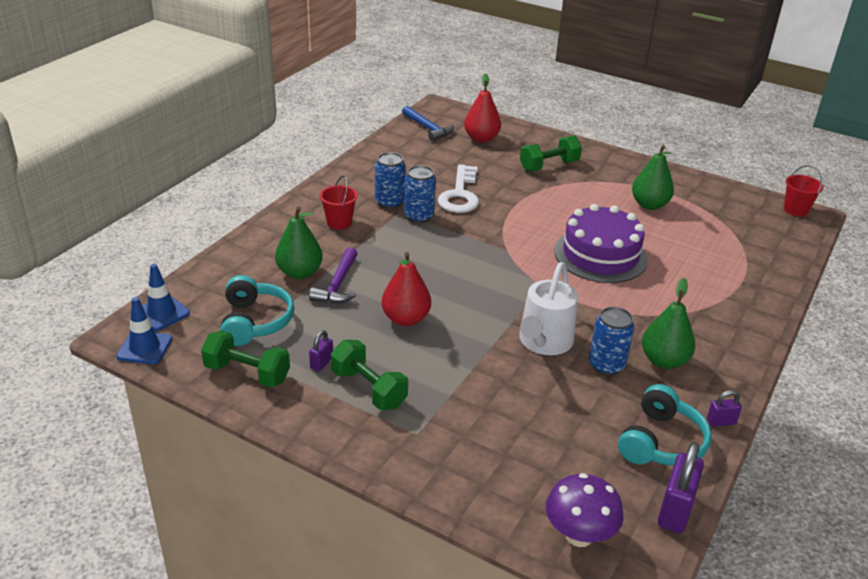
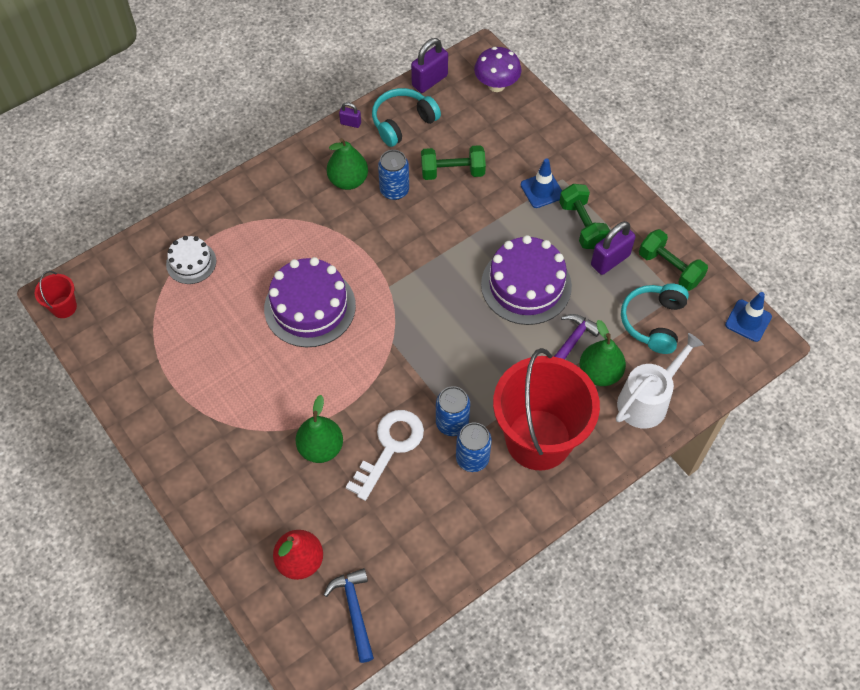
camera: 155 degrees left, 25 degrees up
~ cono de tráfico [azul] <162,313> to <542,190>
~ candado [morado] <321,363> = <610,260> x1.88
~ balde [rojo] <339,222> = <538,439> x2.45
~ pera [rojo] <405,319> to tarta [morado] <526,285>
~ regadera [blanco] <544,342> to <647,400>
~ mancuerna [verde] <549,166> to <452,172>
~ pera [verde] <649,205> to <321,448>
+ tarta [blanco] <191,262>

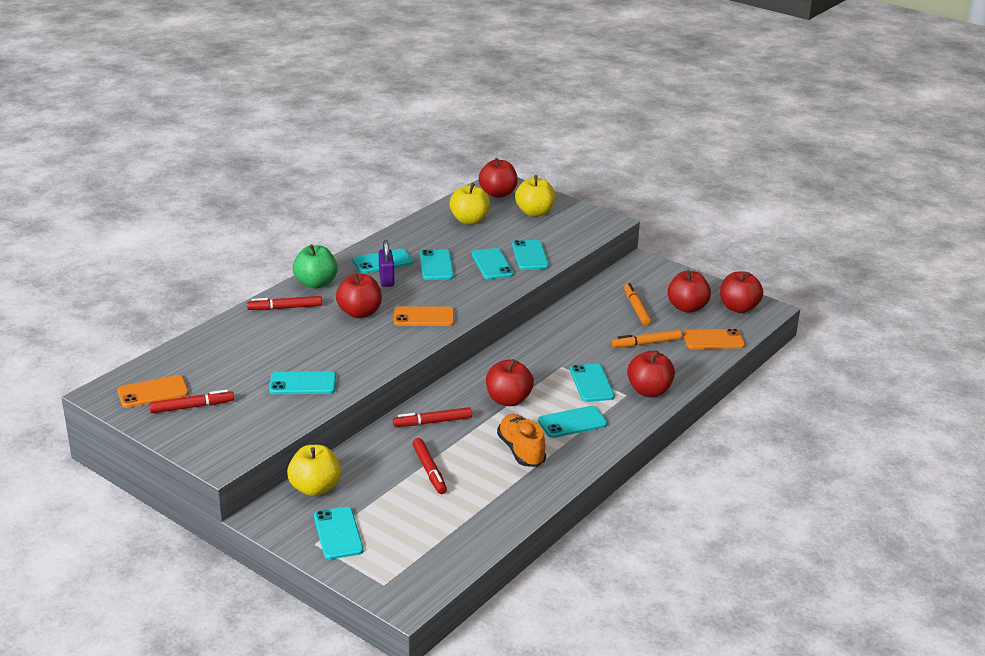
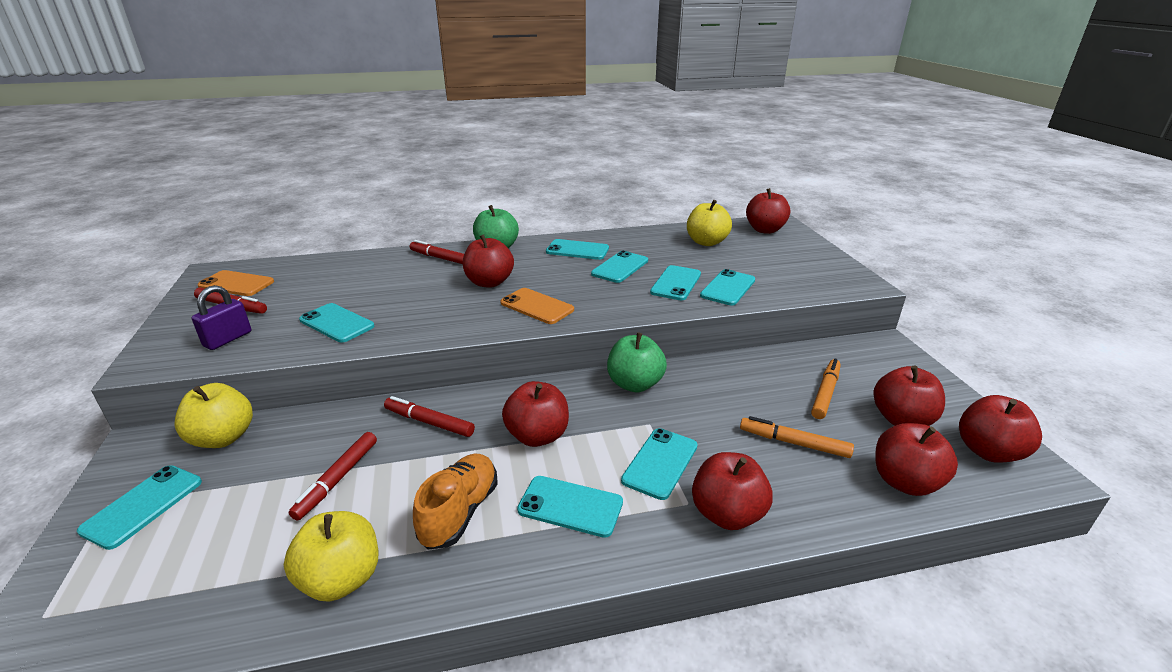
camera: 40 degrees right, 0 degrees up
~ candado [morado] <386,279> to <228,339>
~ manzana [amarillo] <534,212> to <341,579>
~ móvil [naranja] <713,340> to manzana [rojo] <905,482>
+ manzana [verde] <635,384>

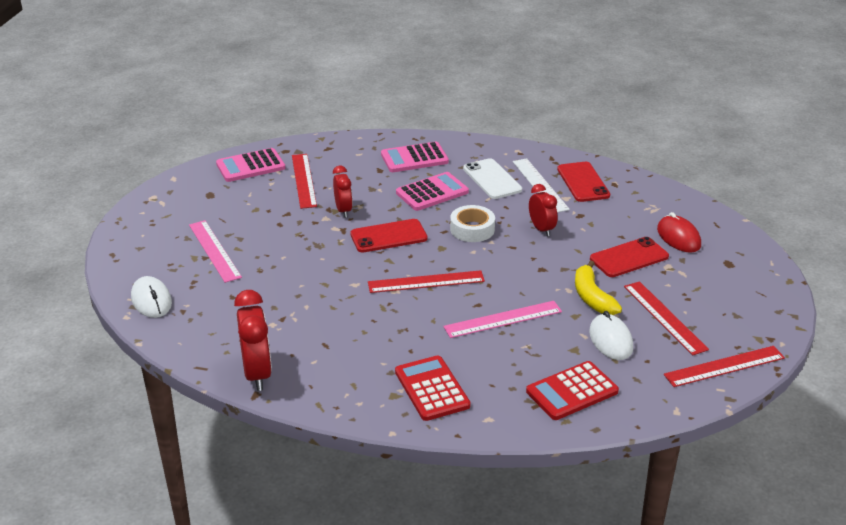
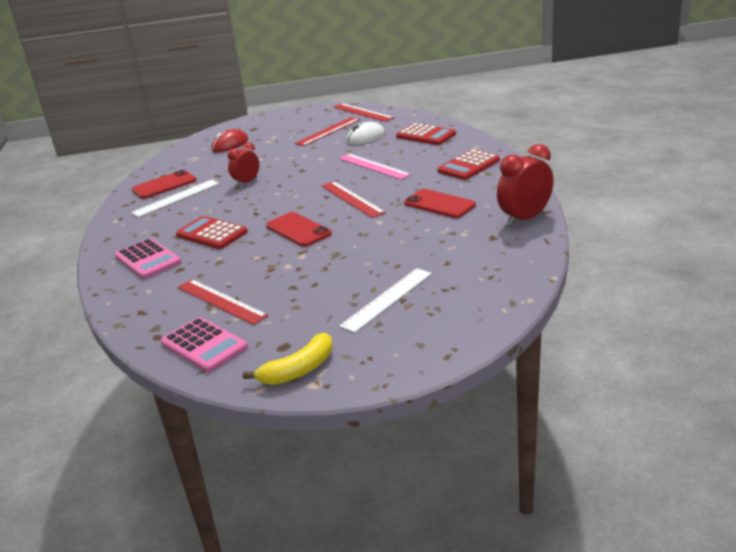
camera: 110 degrees left, 5 degrees down
- ratón [blanco] <151,300>
~ regla [rosa] <214,250> to regla [blanco] <387,299>
~ regla [rojo] <303,180> = <221,301> 75 degrees clockwise
- despertador [rojo] <343,210>
~ calculadora [rosa] <432,192> to calculadora [rojo] <211,234>
- cinta adhesiva [blanco] <472,229>
- móvil [blanco] <492,179>
~ plátano [amarillo] <592,297> to <299,370>
~ móvil [rojo] <629,258> to <439,204>

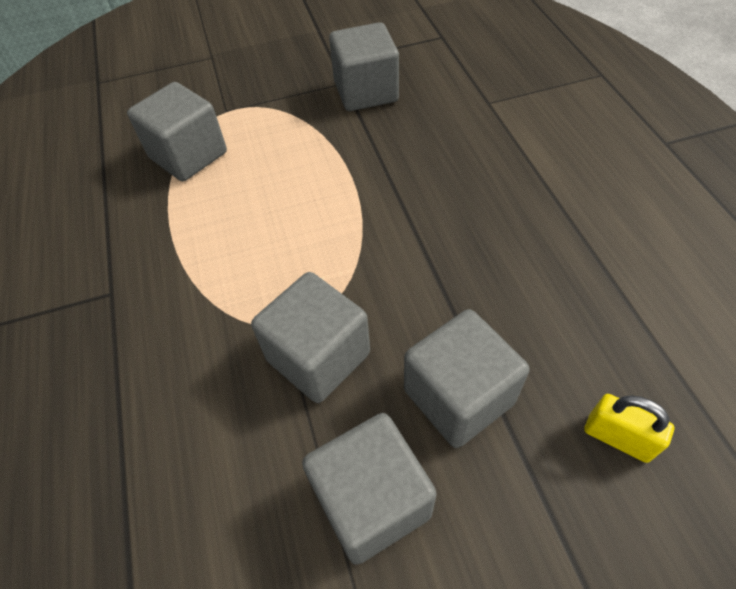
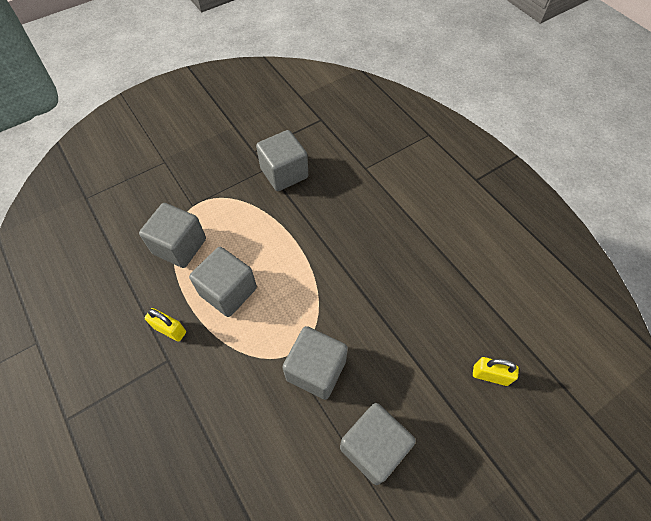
camera: 20 degrees left, 5 degrees up
~ cubo [gris] <458,396> to <228,291>
+ candado [amarillo] <170,330>

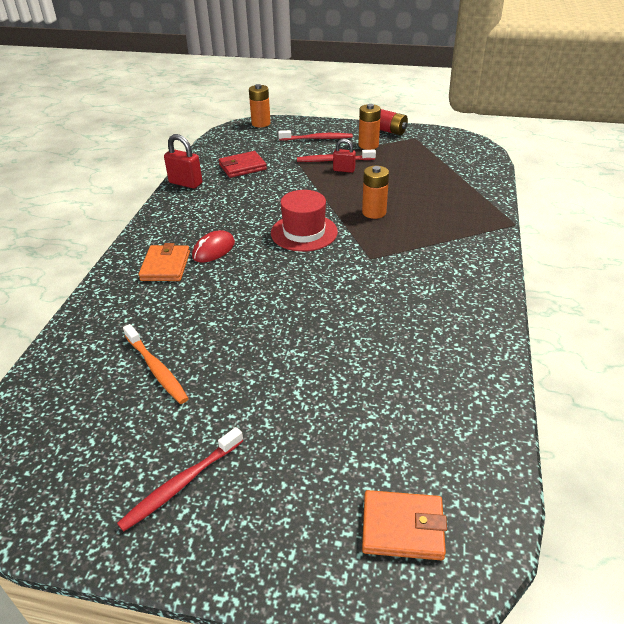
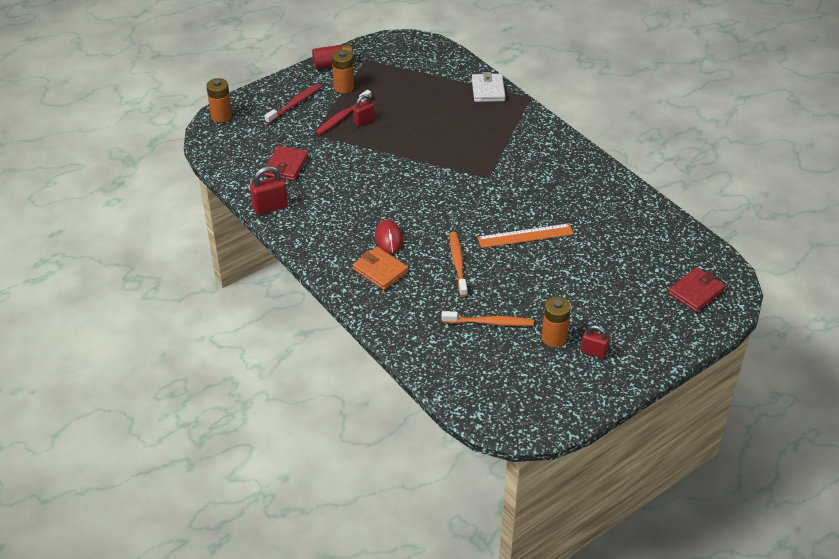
camera: 50 degrees left, 5 degrees up
~ cepillo de dientes [rojo] <182,483> to candado [rojo] <593,352>
- sombrero [rojo] <304,232>
~ pila [naranja] <374,212> to <554,338>
~ cartera [naranja] <402,527> to cartera [rojo] <696,292>
+ cepillo de dientes [naranja] <458,264>
+ cartera [blanco] <488,90>
+ regla [naranja] <525,236>

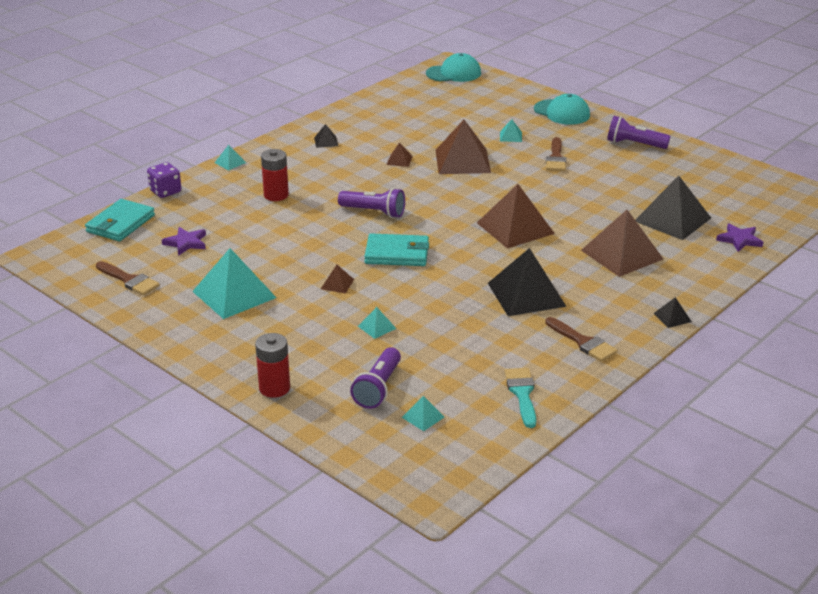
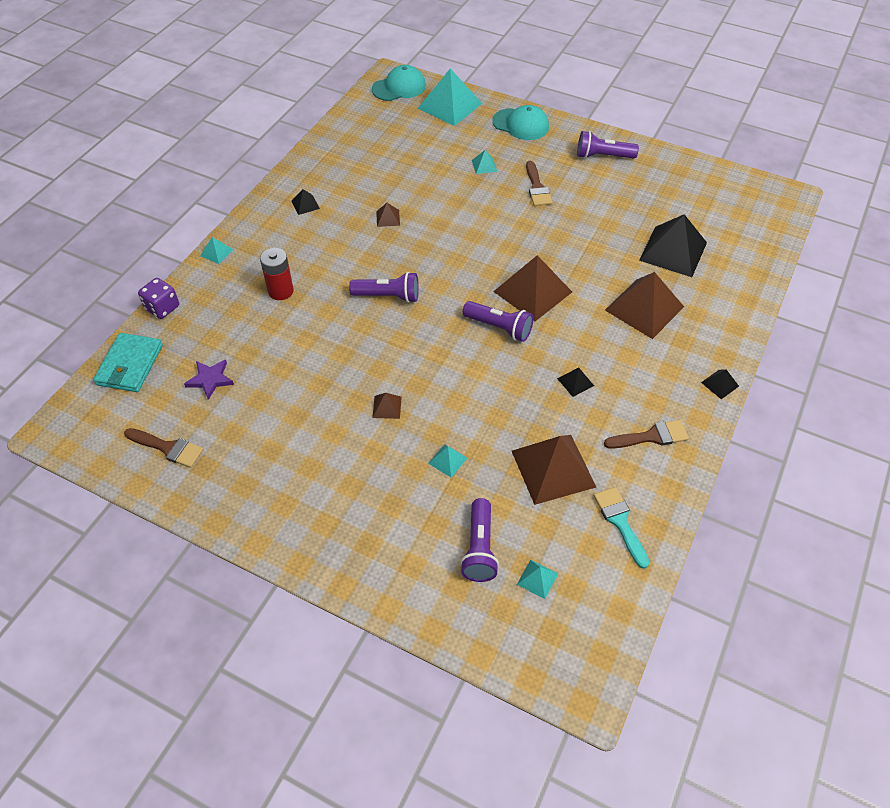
camera: 15 degrees left, 20 degrees up
~ pirámide [turquesa] <234,294> to <450,105>
- pila [rojo] <274,388>
- cartera [turquesa] <397,254>
~ pirámide [marrón] <462,161> to <553,468>
~ pirámide [negro] <526,294> = <575,382> x0.44
~ pincel [marrón] <583,342> = <651,436> 45 degrees counterclockwise
- estrella [morado] <739,240>
+ lámpara de mano [morado] <499,327>

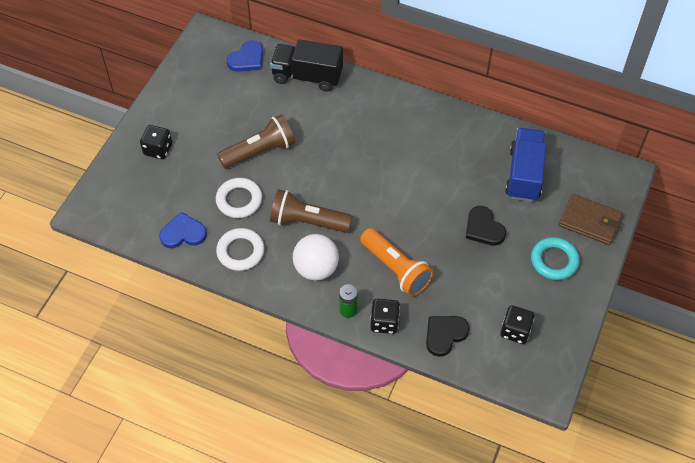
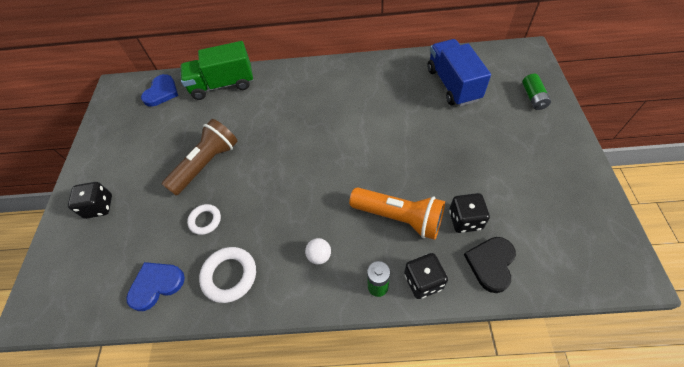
camera: 20 degrees left, 0 degrees up
~ anillo [blanco] <239,200> = <205,220> x0.64
~ camión [negro] <307,76> to camión [verde] <223,85>
- lámpara de mano [marrón] <308,221>
~ pelota [blanco] <316,268> = <319,256> x0.48
- corazón [negro] <483,228>
~ dado [negro] <515,331> to <465,220>
- anillo [turquesa] <554,261>
~ cartera [marrón] <590,221> to pila [verde] <533,97>

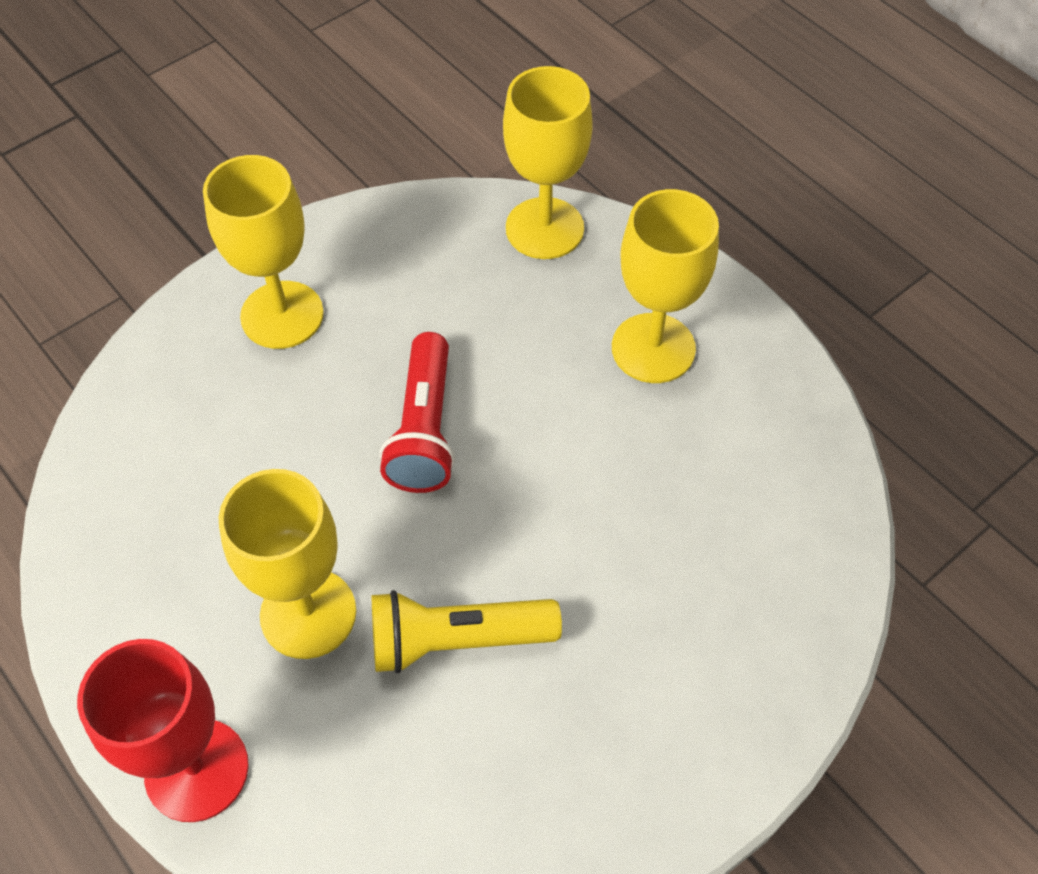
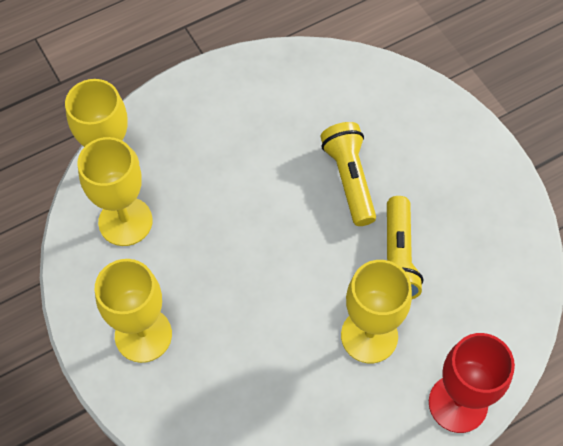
camera: 80 degrees left, 5 degrees up
- lámpara de mano [rojo] <424,430>
~ copa [amarillo] <653,348> to <125,221>
+ lámpara de mano [amarillo] <349,179>

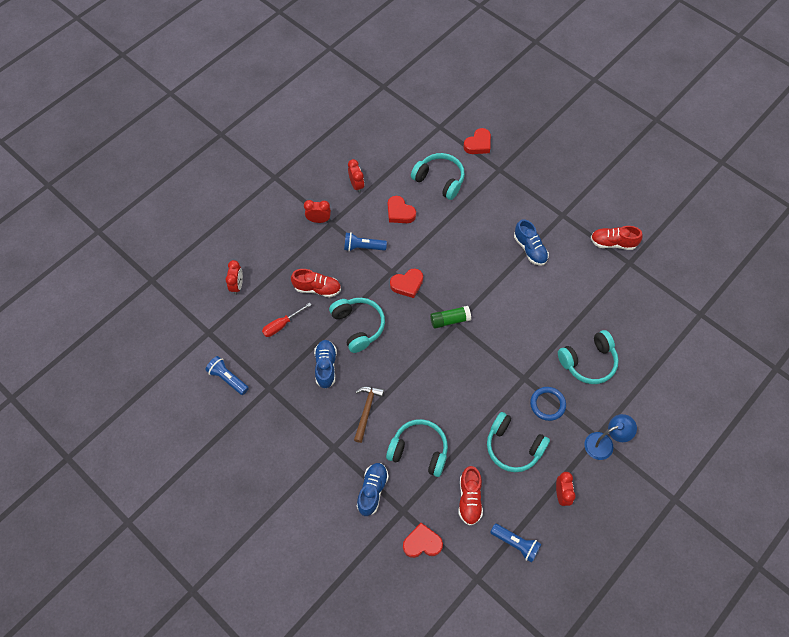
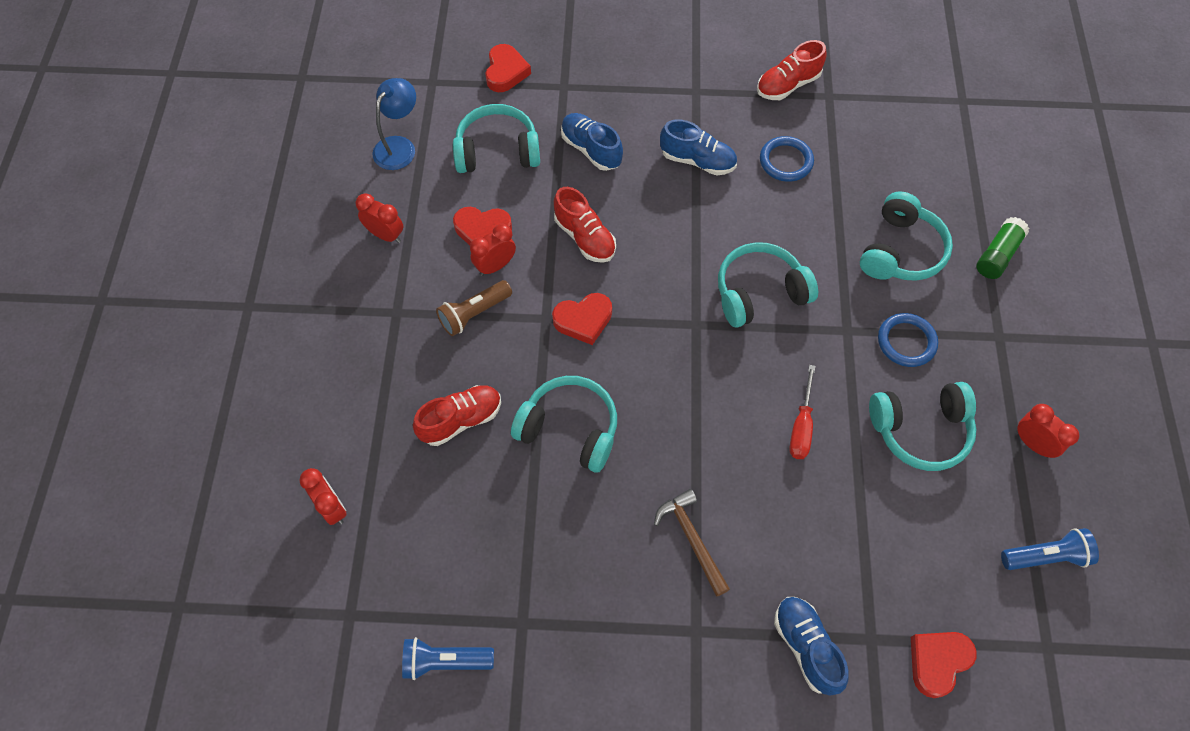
camera: 40 degrees left, 0 degrees up
~ destornillador [rojo] <282,325> to <801,426>
~ despertador [rojo] <318,220> to <495,266>
~ zapato [azul] <326,366> to <591,149>
~ lámpara de mano [azul] <363,247> to lámpara de mano [marrón] <474,313>
~ auriculares [turquesa] <419,451> to <759,292>
~ corazón [rojo] <407,284> = <583,320> 45 degrees clockwise
~ barra de pegamento [verde] <450,320> to <997,255>
~ zapato [rojo] <469,499> to <585,237>
~ lámpara [azul] <604,443> to <399,146>
+ anillo [azul] <786,161>

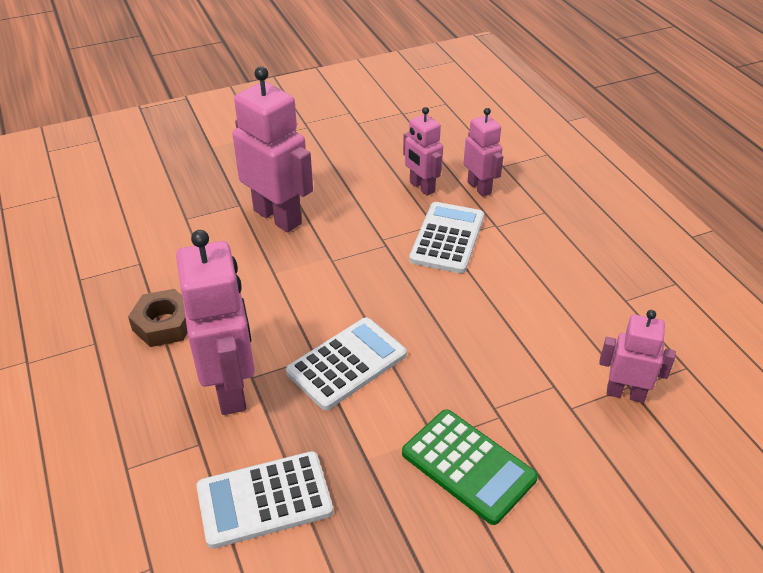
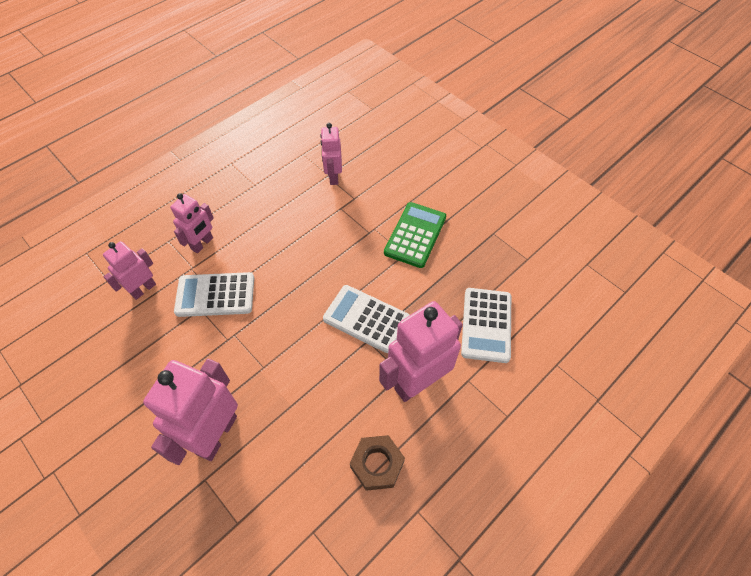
camera: 110 degrees left, 15 degrees up
~ calculadora [blanco] <264,500> = <486,325> 45 degrees clockwise
~ robot [rosa] <421,187> to <202,244>

